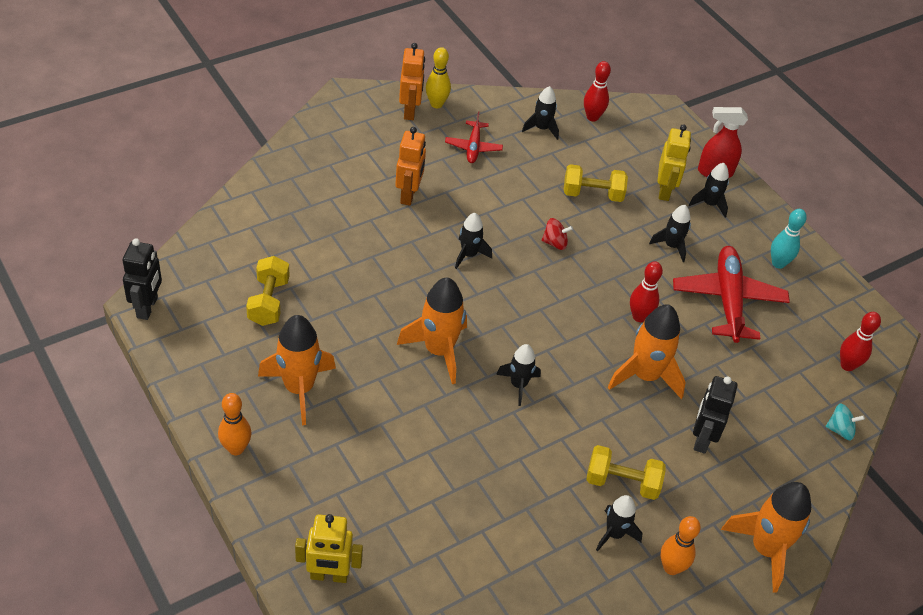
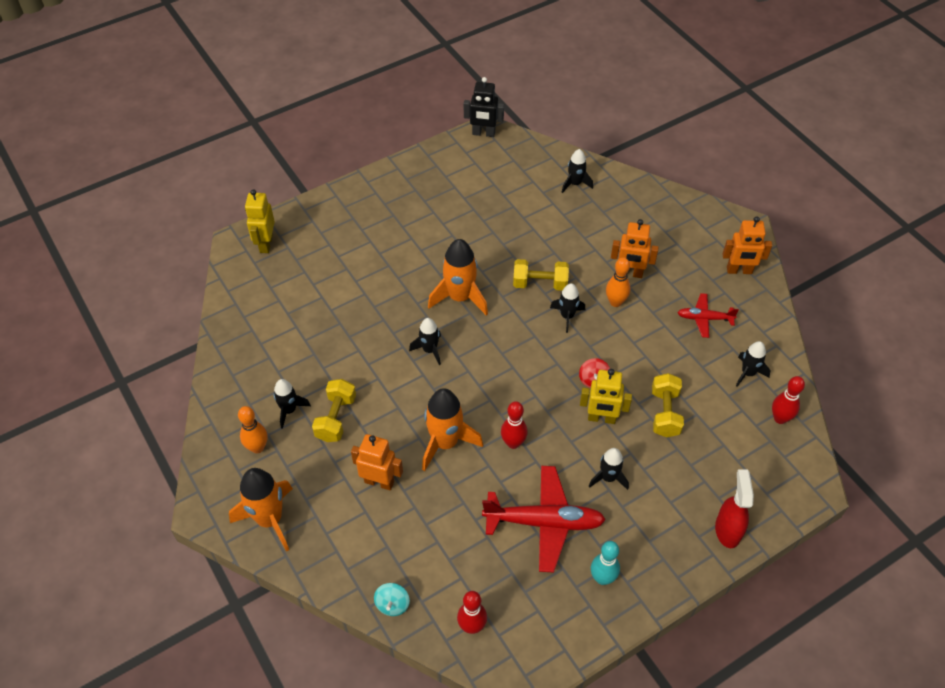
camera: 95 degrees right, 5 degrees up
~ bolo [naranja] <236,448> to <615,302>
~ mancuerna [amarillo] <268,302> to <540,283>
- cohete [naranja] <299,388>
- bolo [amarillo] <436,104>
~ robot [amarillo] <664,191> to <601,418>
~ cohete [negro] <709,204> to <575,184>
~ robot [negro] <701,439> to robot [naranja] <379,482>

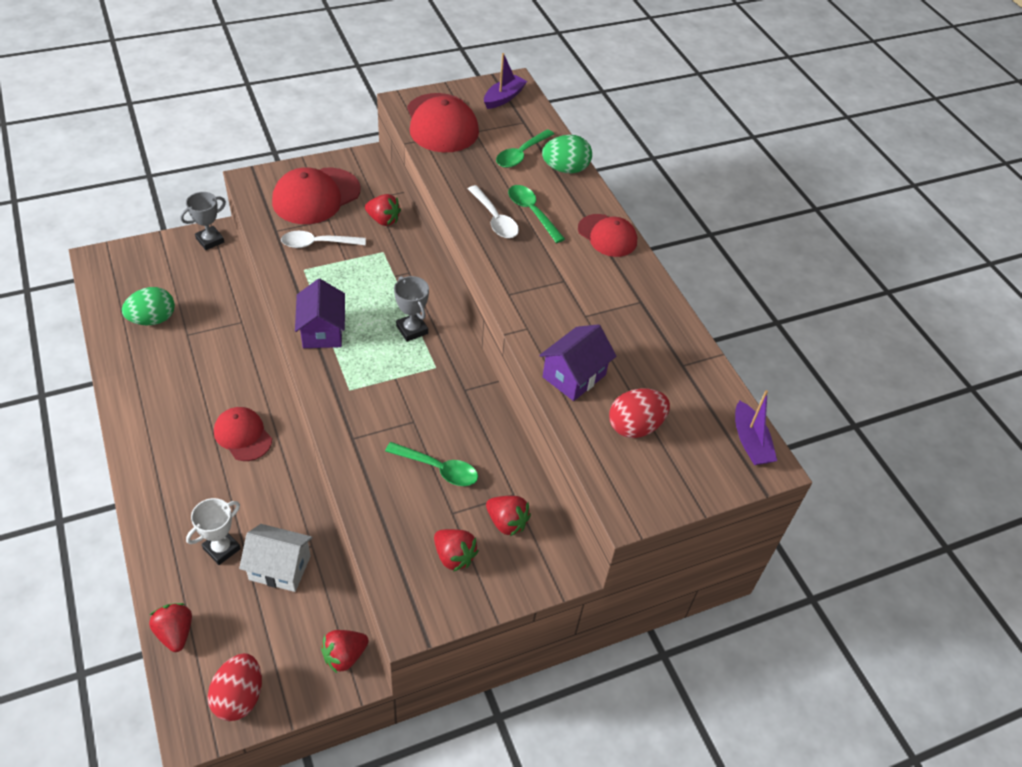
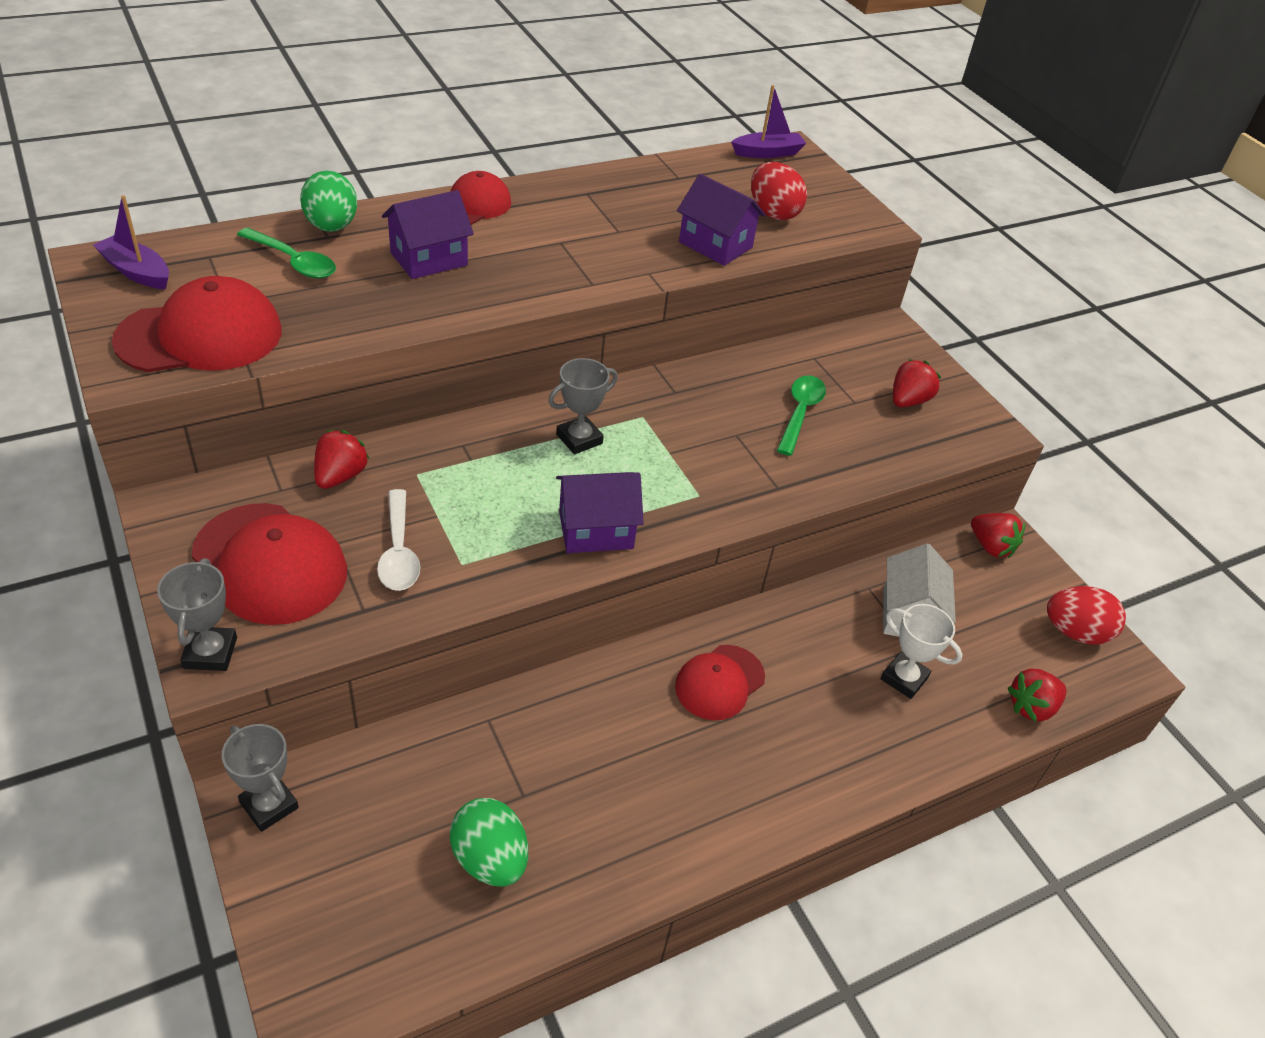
camera: 95 degrees left, 5 degrees down
- cuchara [blanco] <495,219>
- fresa [rojo] <507,522>
~ cuchara [verde] <532,212> to casa [morado] <429,259>
+ trofeo [gris] <210,653>

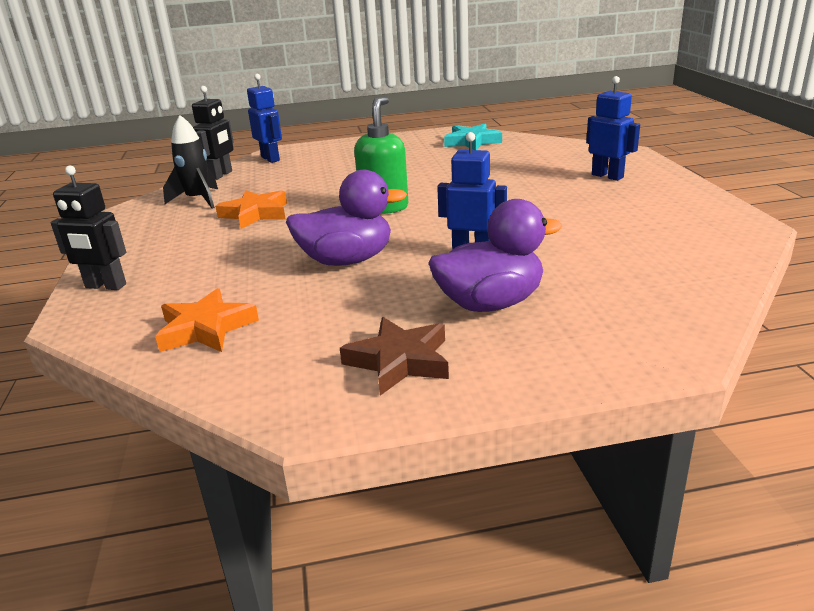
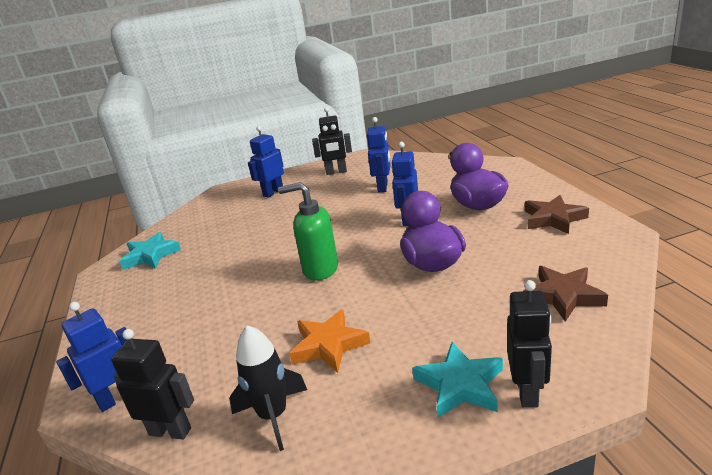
camera: 95 degrees left, 0 degrees up
~ estrella [naranja] <205,329> to estrella [marrón] <563,296>
+ robot [negro] <336,172>
+ robot [azul] <383,187>
+ estrella [turquesa] <460,385>

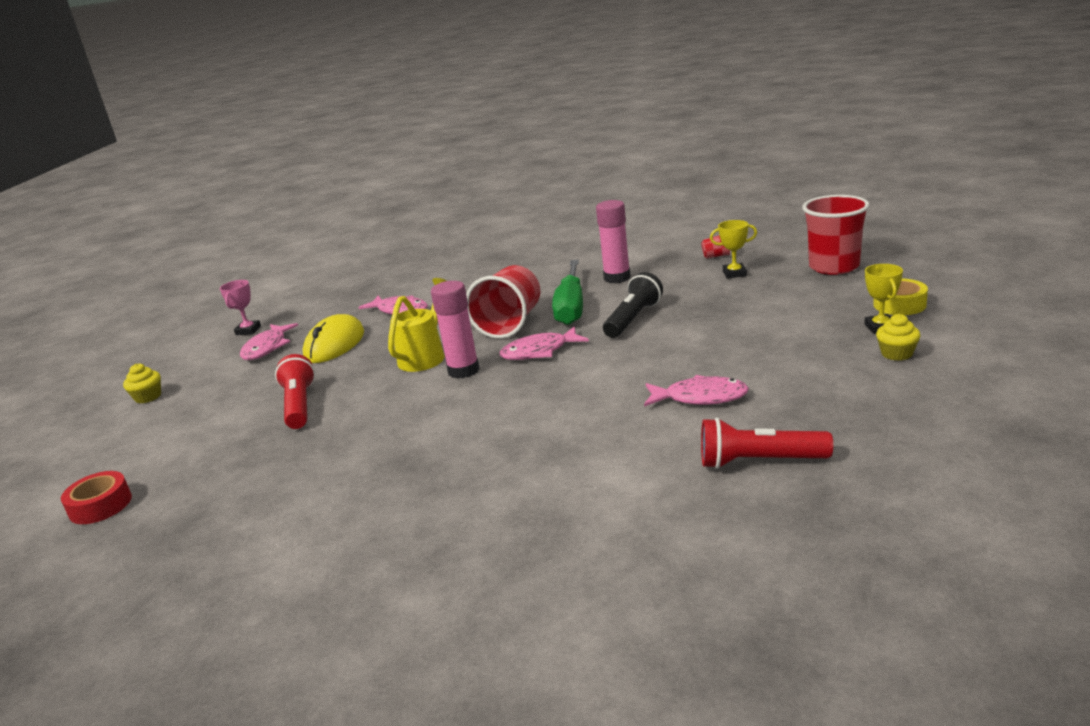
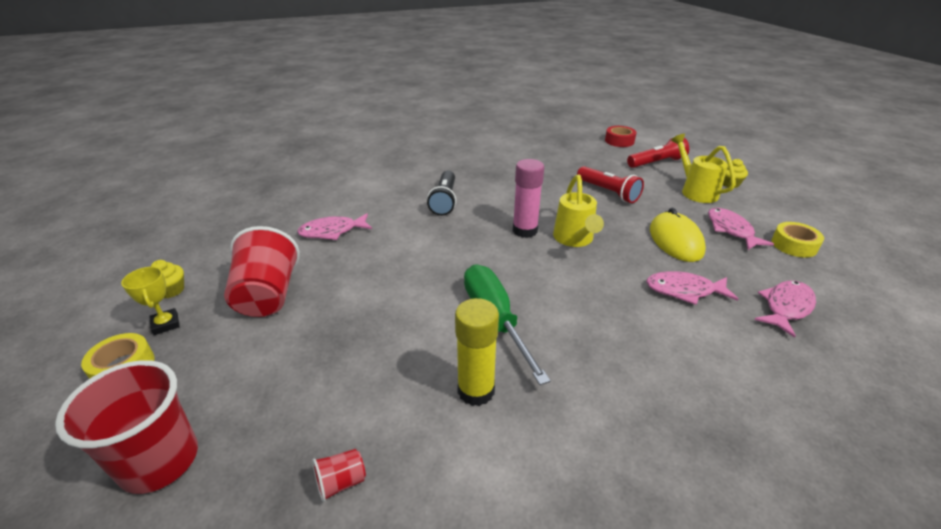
camera: 150 degrees right, 10 degrees up
~ trofeo [rosa] <248,330> to cinta adhesiva [amarillo] <794,245>
~ vaso [rojo] <510,323> to <268,296>
~ pez [rosa] <539,351> to <786,307>
~ barra de pegamento [rosa] <617,278> to barra de pegamento [amarillo] <476,390>
~ lámpara de mano [negro] <633,319> to <444,201>
~ lámpara de mano [rojo] <759,461> to <657,163>
- trofeo [amarillo] <734,273>
+ regadera [amarillo] <695,191>

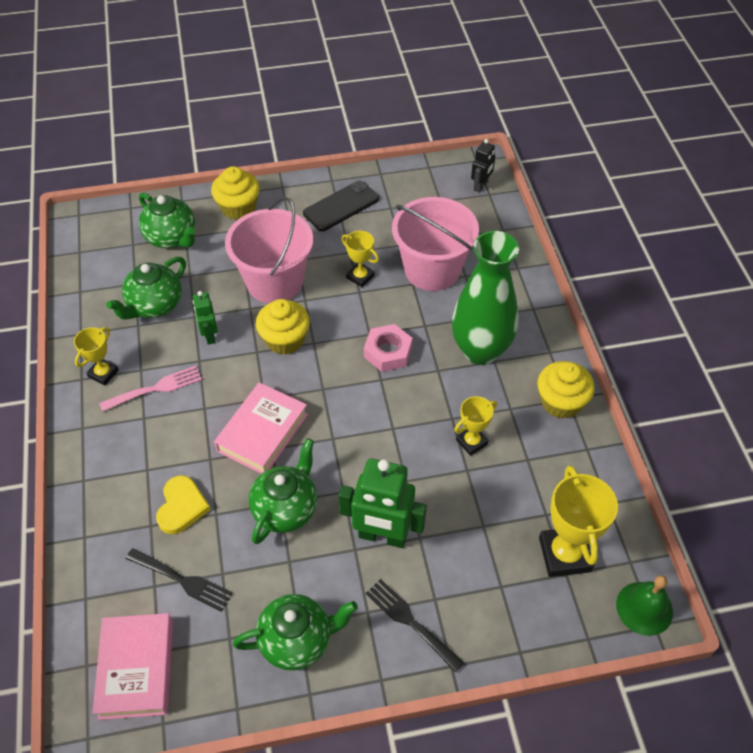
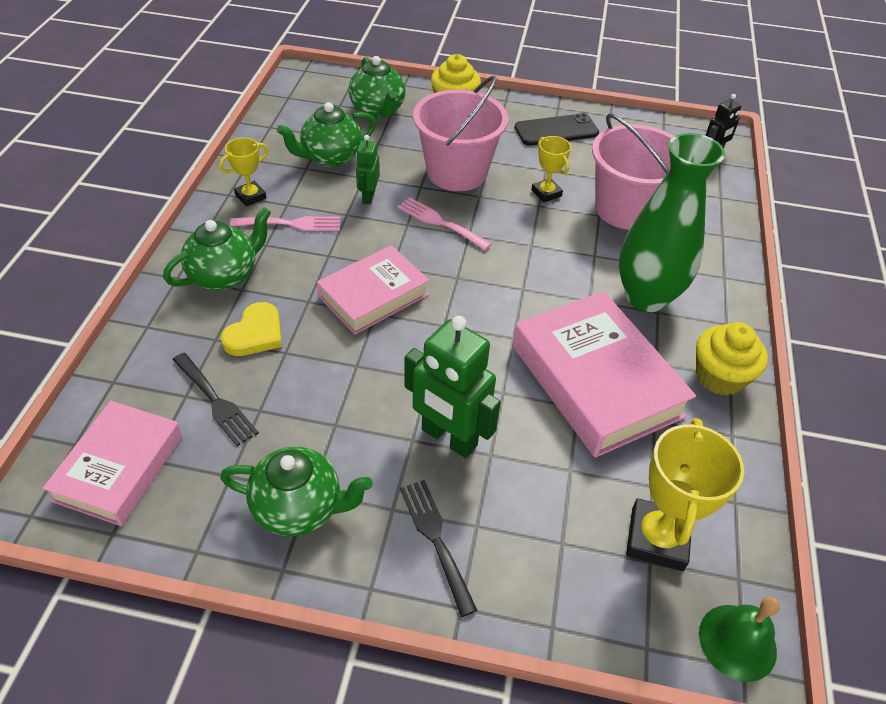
camera: 20 degrees right, 5 degrees down
~ tetera [verde] <286,509> to <225,275>
~ magdalena [amarillo] <285,340> to tenedor [rosa] <440,223>
- tuerca [rosa] <388,352>
~ trofeo [amarillo] <472,442> to libro [rosa] <596,380>

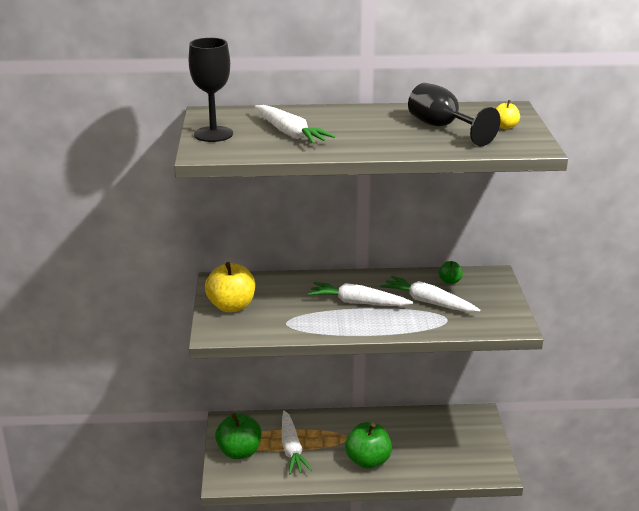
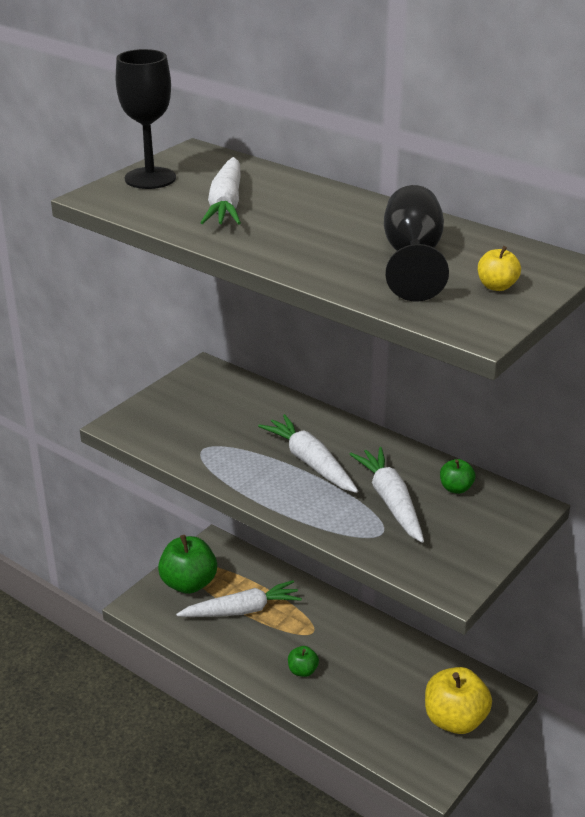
camera: 40 degrees right, 5 degrees up
~ manzana [amarillo] <231,306> to <455,720>
~ zanahoria [blanco] <292,449> = <242,610> 135 degrees counterclockwise
~ manzana [verde] <368,461> = <302,671> x0.49

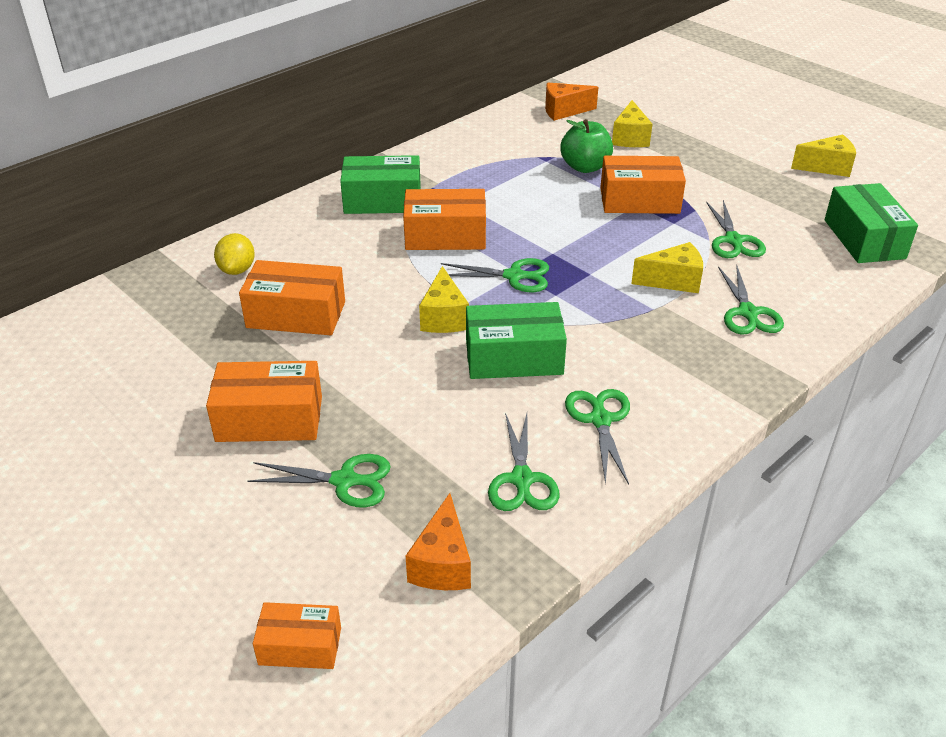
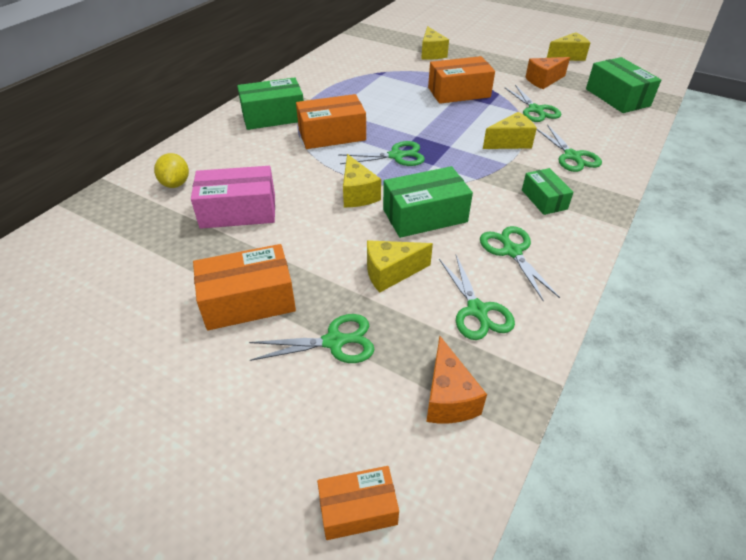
camera: 15 degrees left, 5 degrees up
~ caja [naranja] <296,315> to caja [rosa] <238,211>
~ queso [naranja] <564,111> to <543,81>
- manzana [verde] <585,167>
+ queso [amarillo] <391,273>
+ caja [verde] <544,199>

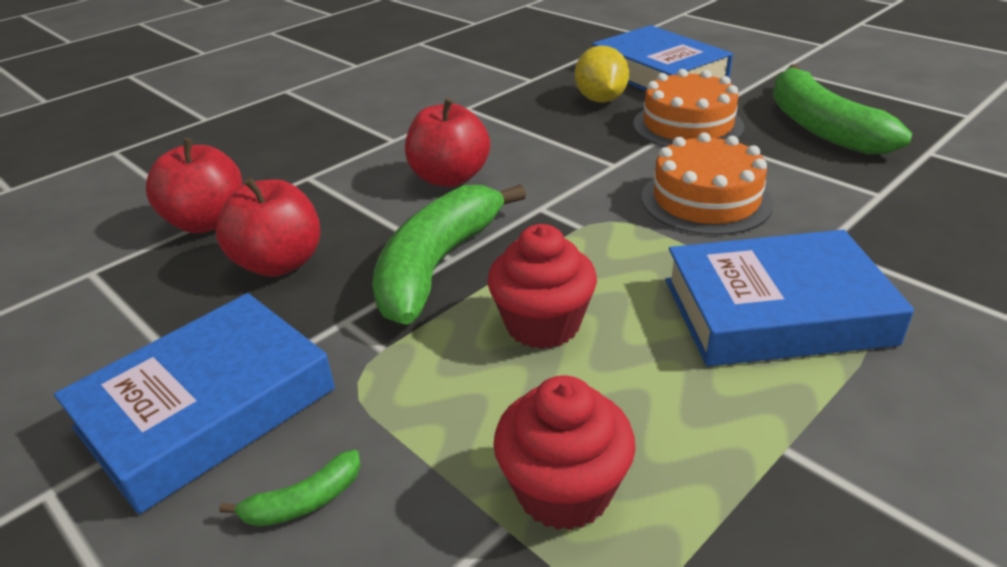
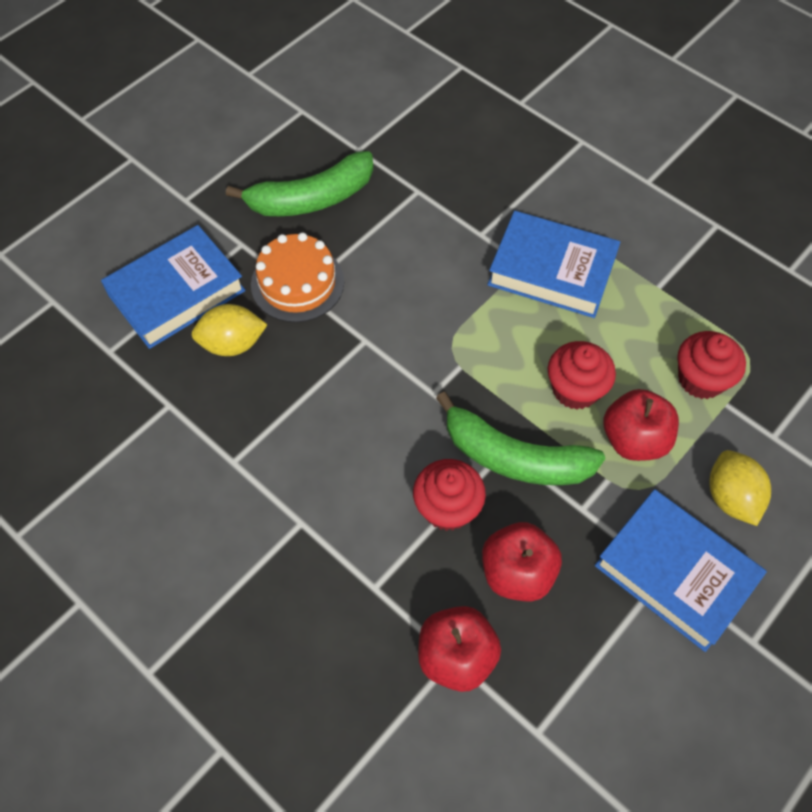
camera: 95 degrees left, 25 degrees up
~ plátano [verde] <304,501> to limón [amarillo] <731,497>
~ manzana [rojo] <449,178> to <634,440>
- tarta [naranja] <706,200>
~ libro [azul] <776,311> = <552,270> 60 degrees counterclockwise
+ magdalena [rojo] <447,508>

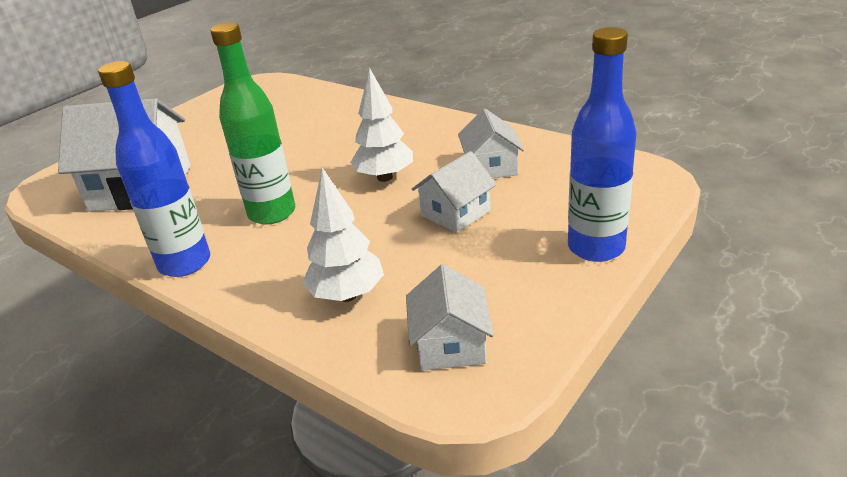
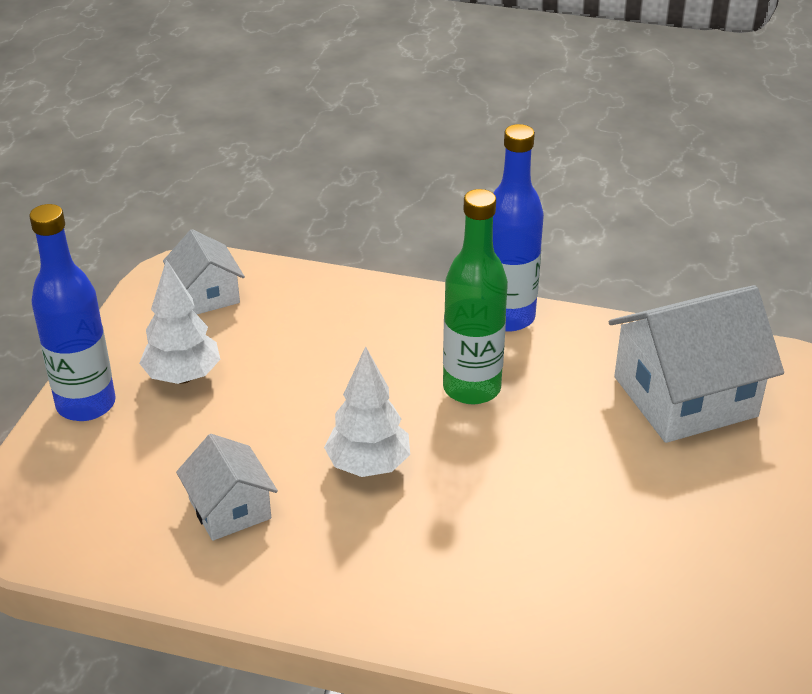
camera: 155 degrees right, 5 degrees up
~ árbol [blanco] <347,295> to <183,377>
- casa [blanco] <455,213>

